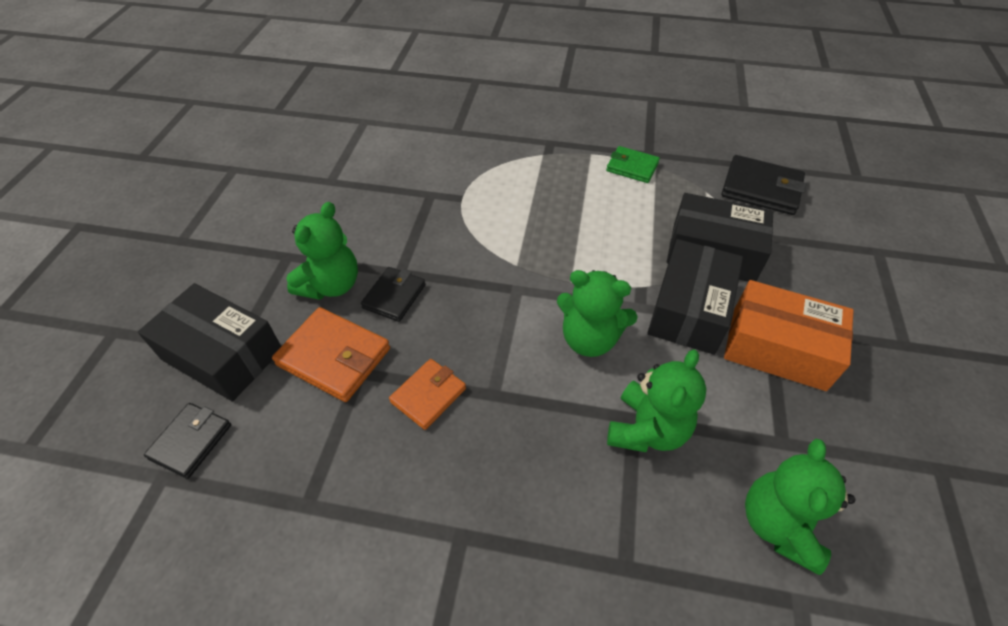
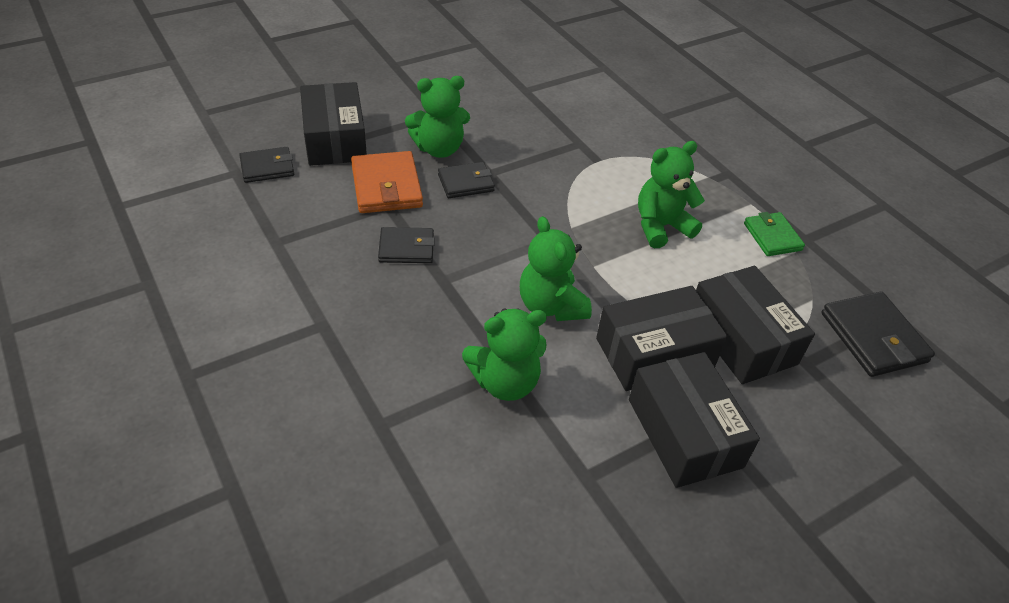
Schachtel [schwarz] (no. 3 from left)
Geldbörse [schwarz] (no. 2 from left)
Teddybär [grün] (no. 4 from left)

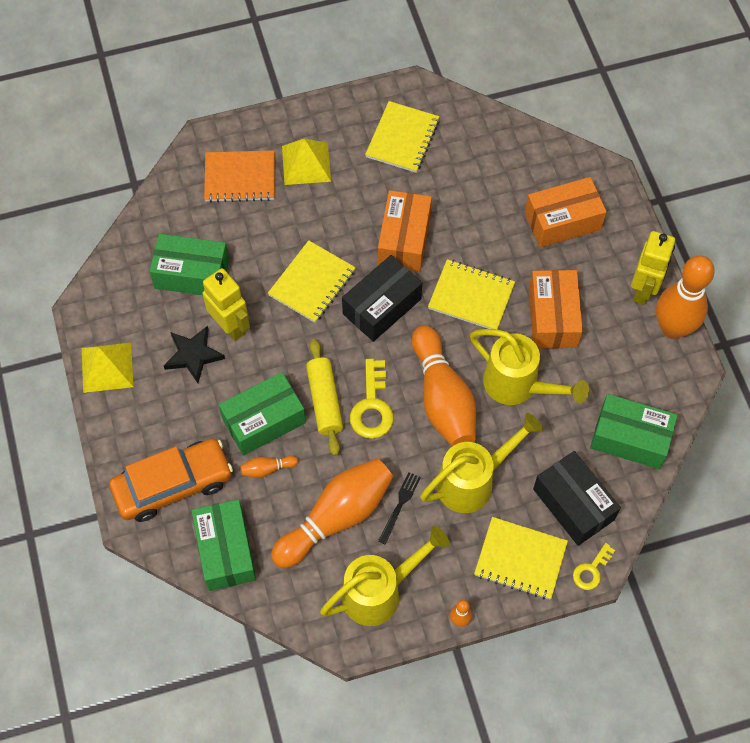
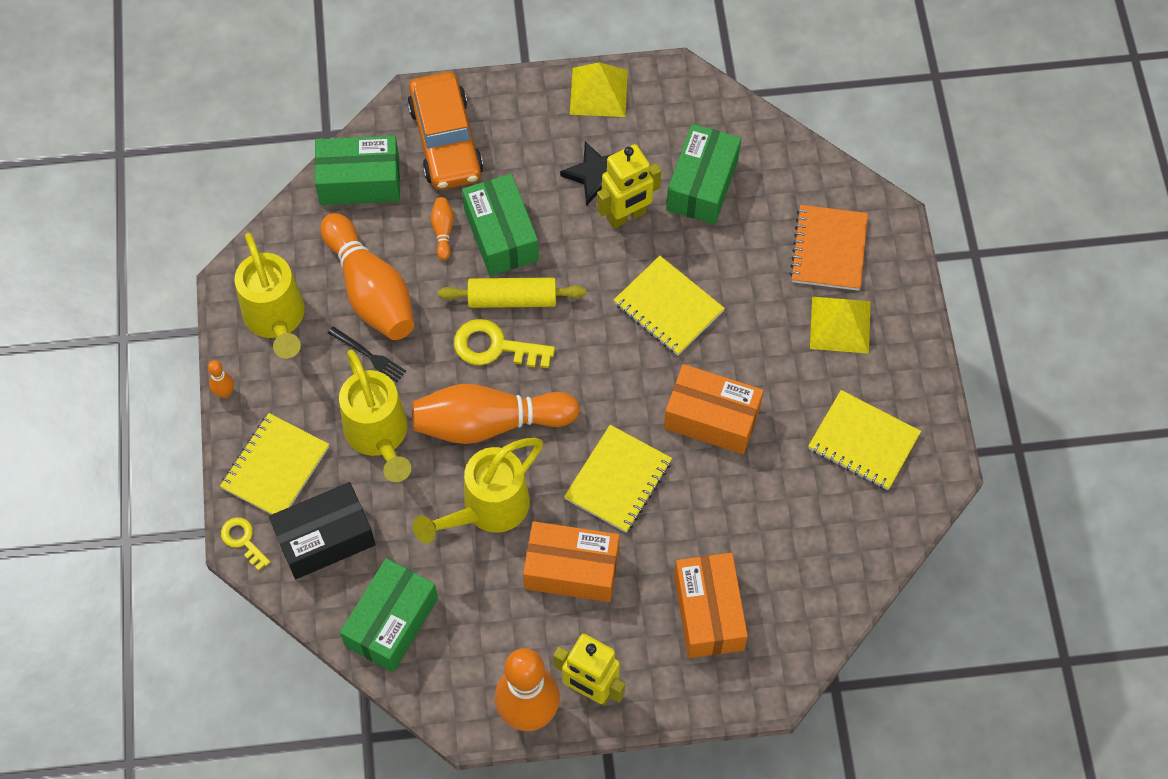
Schachtel [schwarz] (no. 1 from left in the first image)

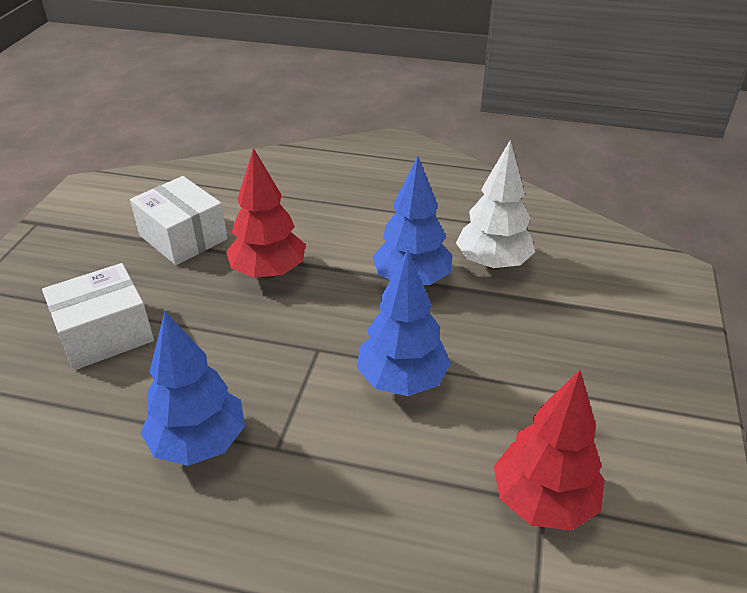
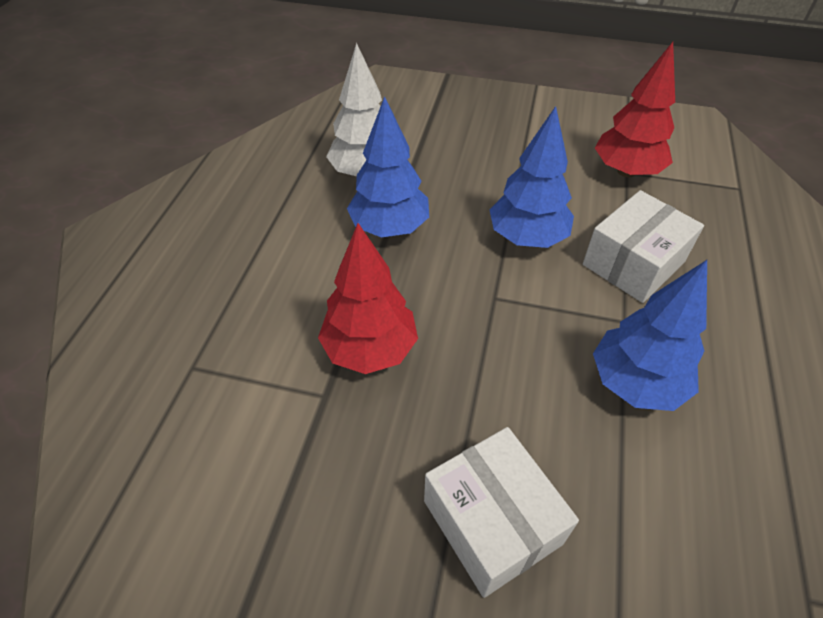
Schachtel [weiß] (no. 2 from left)

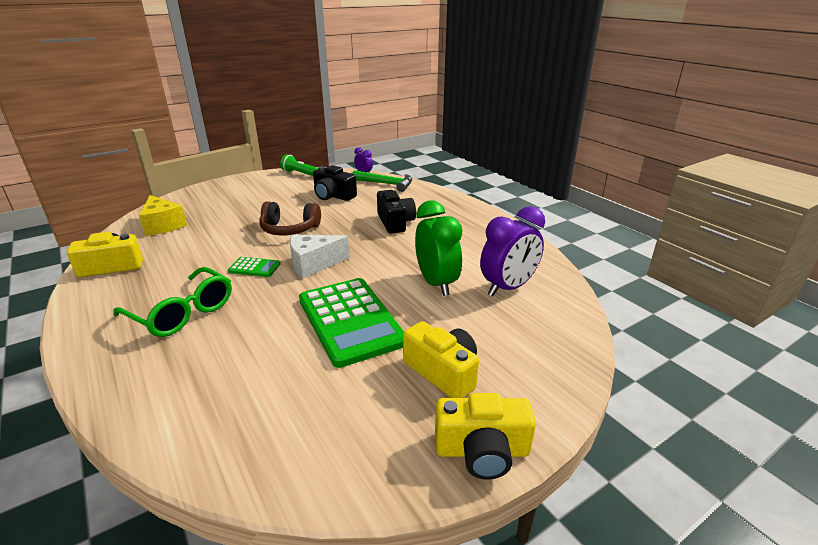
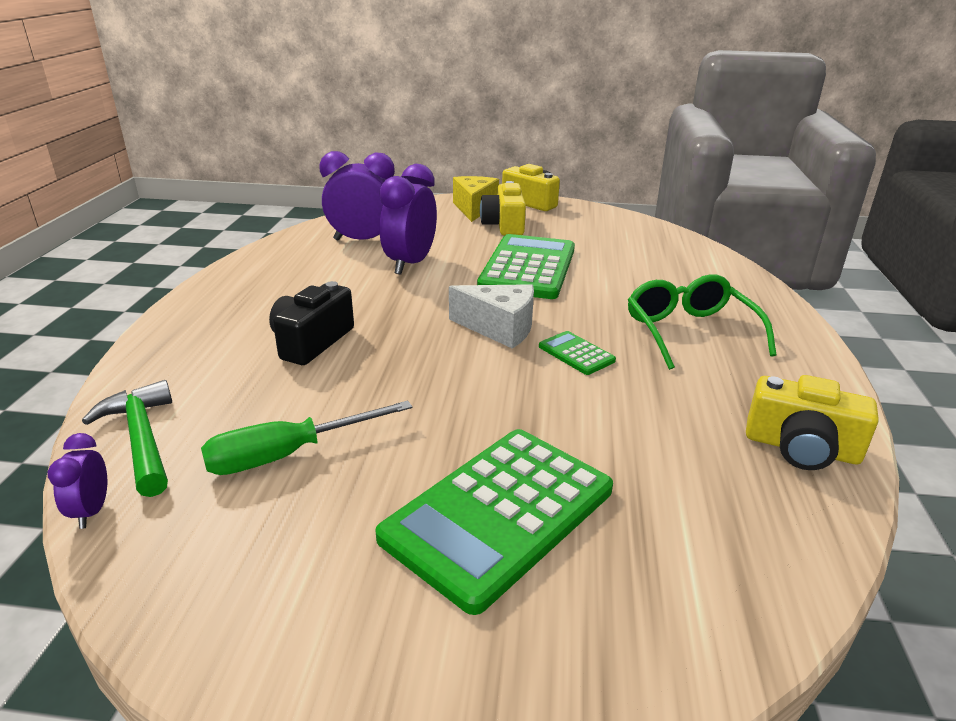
Taschenlampe [grün]
Schraubenzieher [grün]
Käse [gelb]
Wecker [lila] (no. 3 from left)
Kopfhörer [braun]
Taschenrechner [grün] (no. 1 from left)

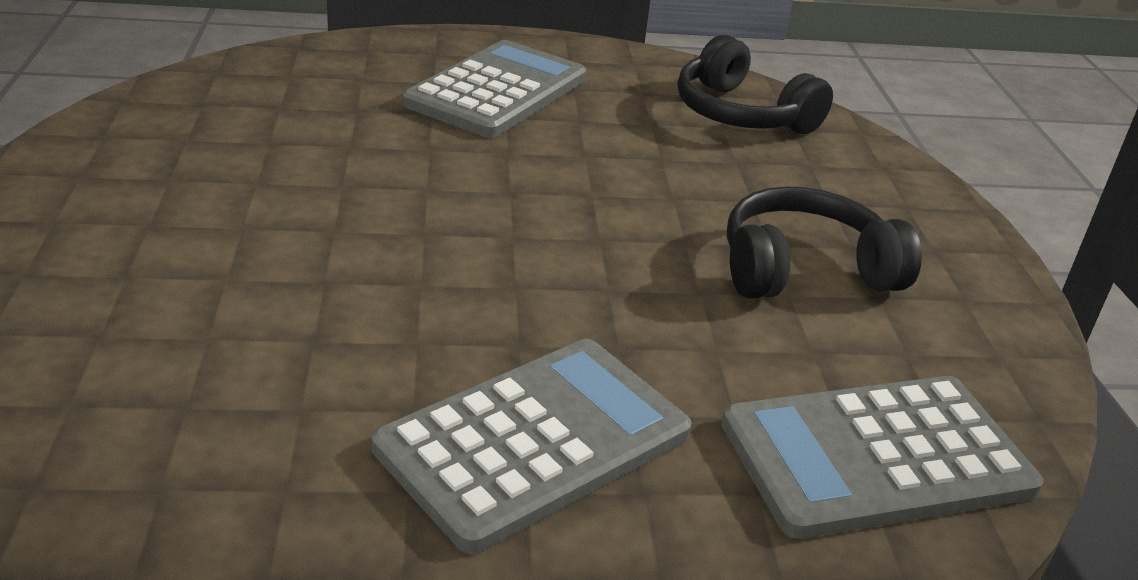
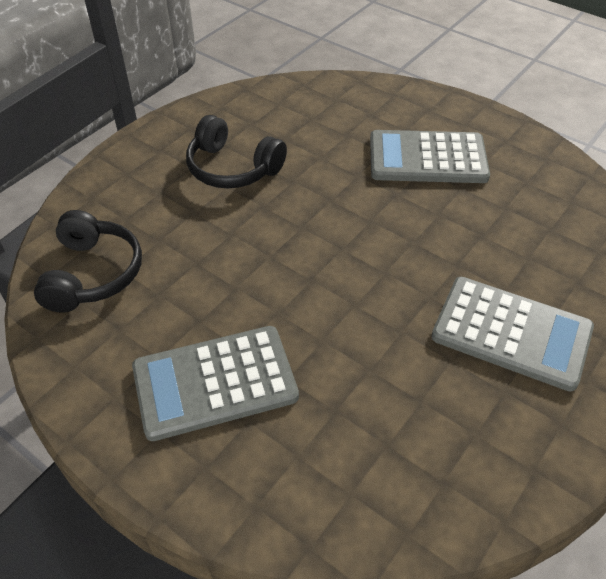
Taschenrechner [grau] (no. 3 from left)

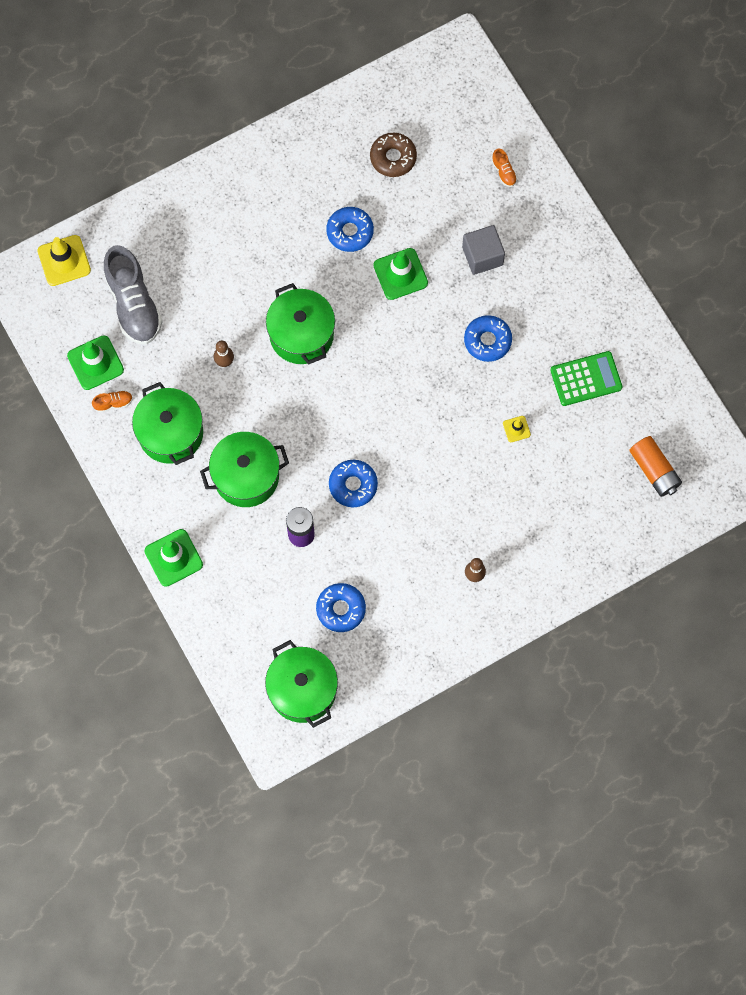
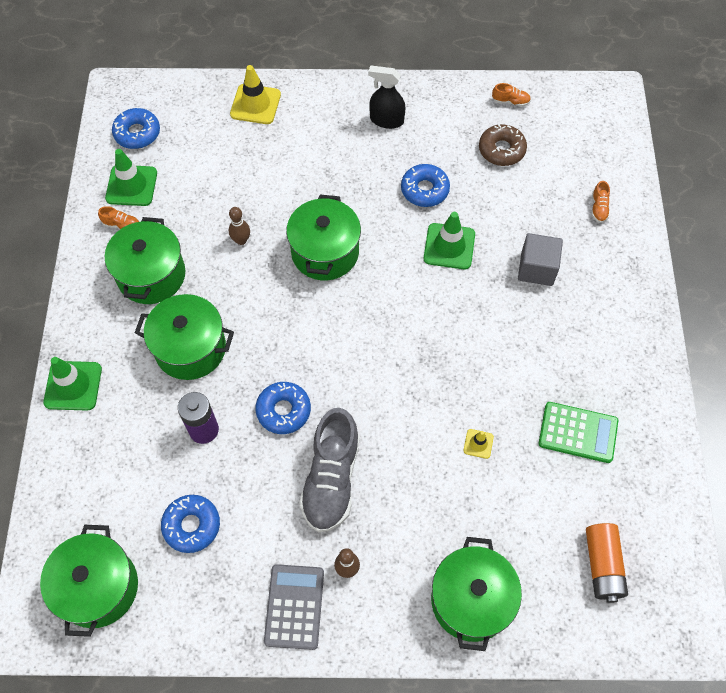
Leitkegel [gelb] (no. 1 from left)
Schuh [grau]
Donut [blau] (no. 1 from left)
Sprühflasche [schwarz]
Schuh [orange] (no. 2 from left)
Kochtopf [grün] (no. 5 from left)
Taschenrechner [grau]

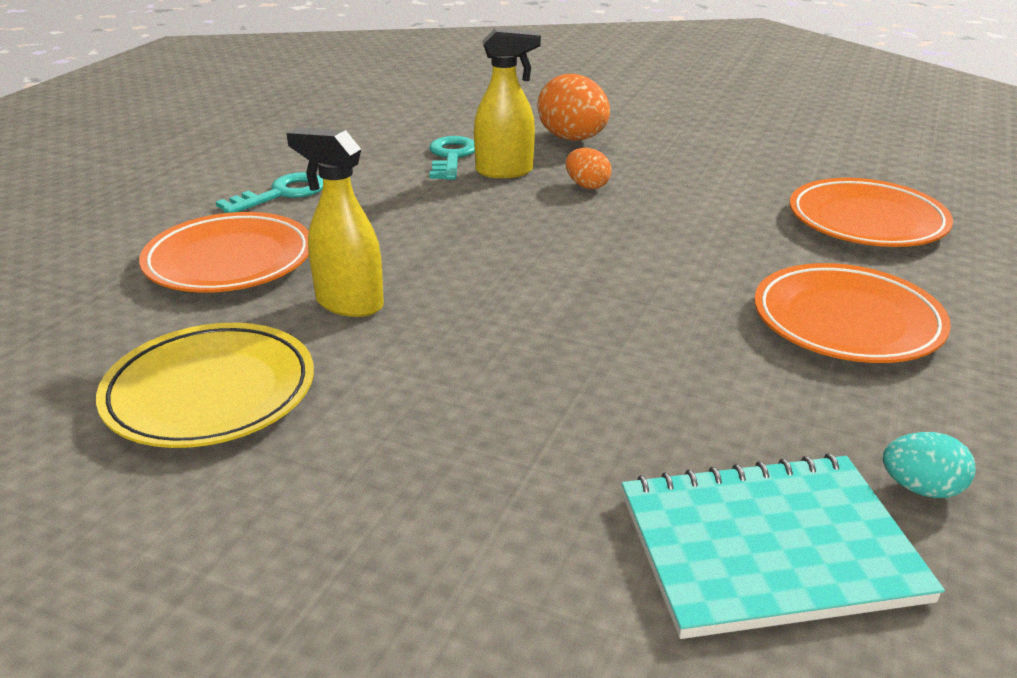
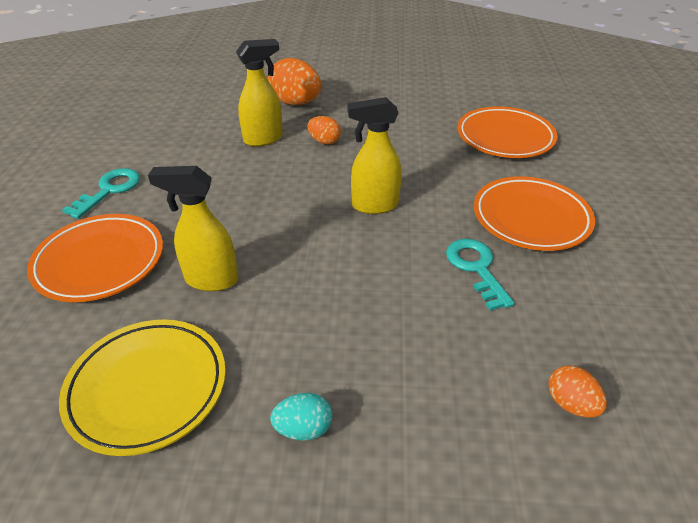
Schlüssel [türkis] (no. 2 from left)
Ei [türkis]
Ei [orange] (no. 3 from left)
Sprühflasche [gelb] (no. 3 from left)

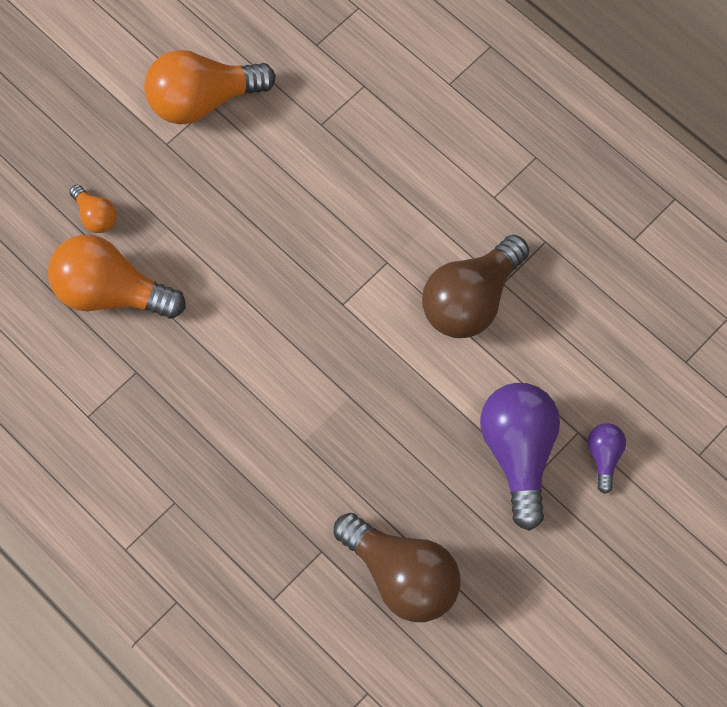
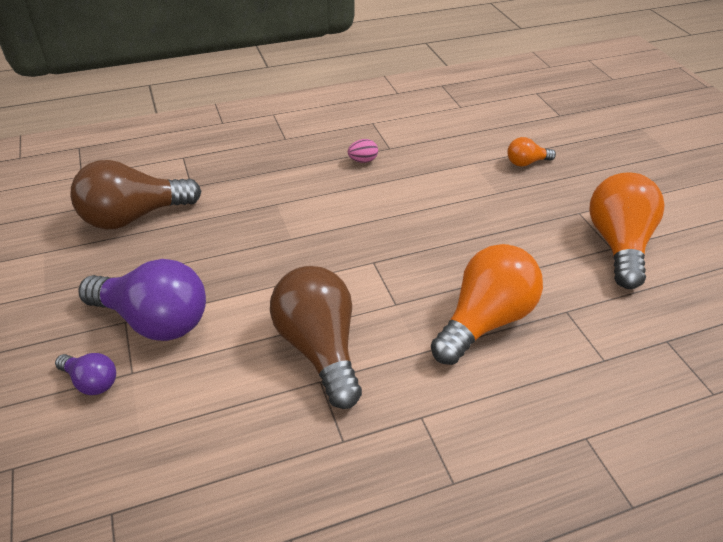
Glühbirne [orange] (no. 1 from left)
Ei [rosa]

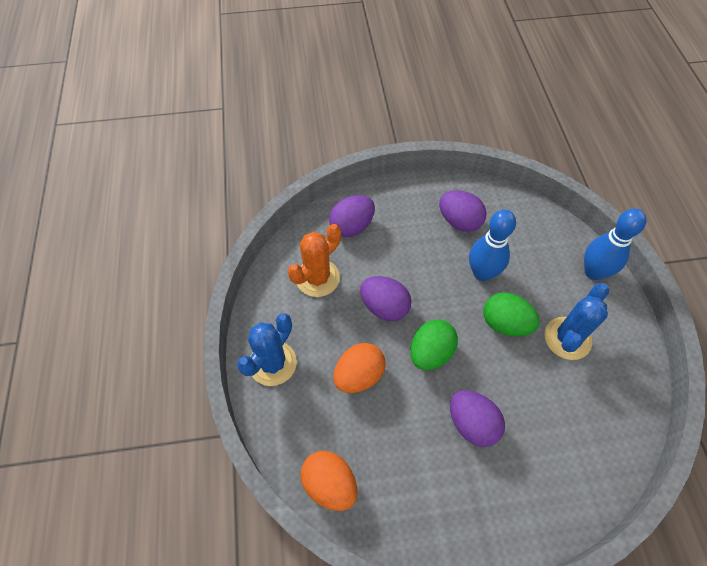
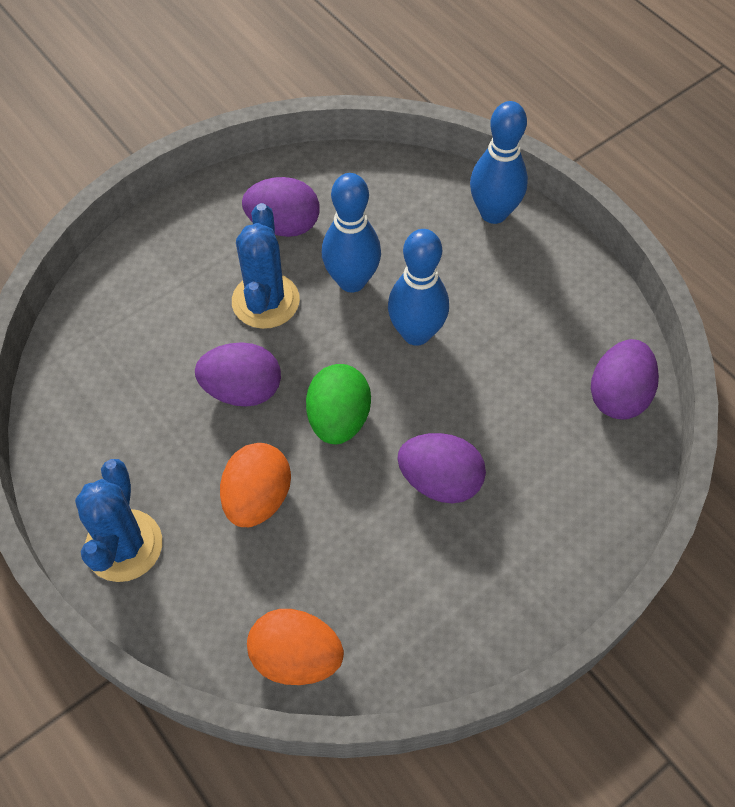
Ei [lila] (no. 4 from left)
Kaktus [orange]
Kaktus [blau] (no. 2 from left)
Bowlingkegel [blau] (no. 2 from left)

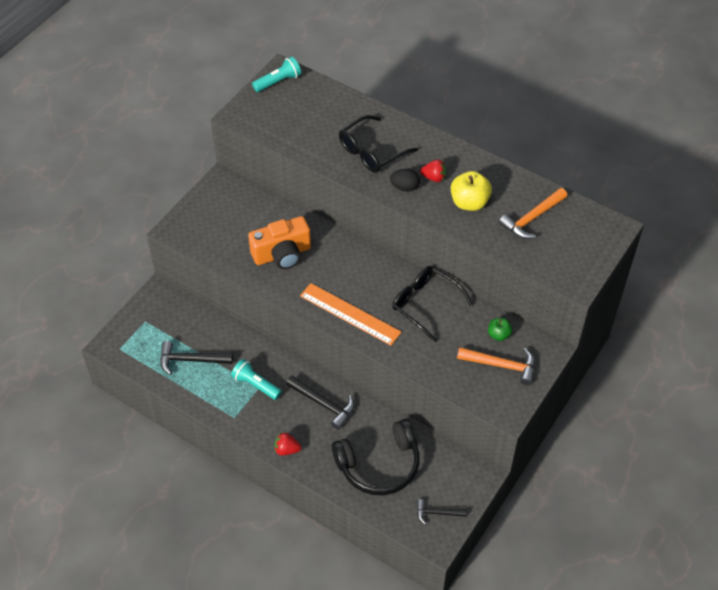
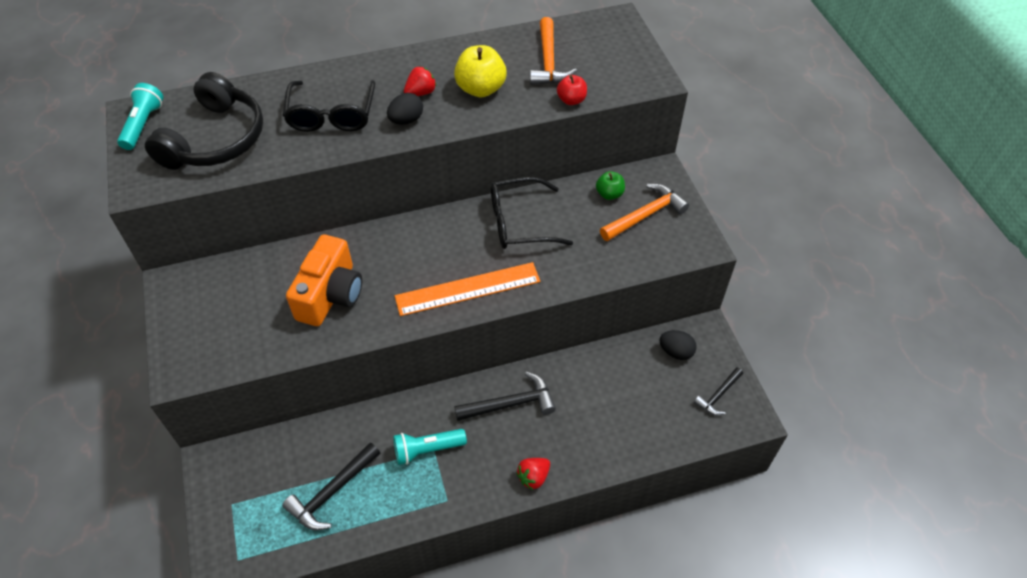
Kopfhörer [schwarz]
Apfel [rot]
Ei [schwarz] (no. 2 from left)

